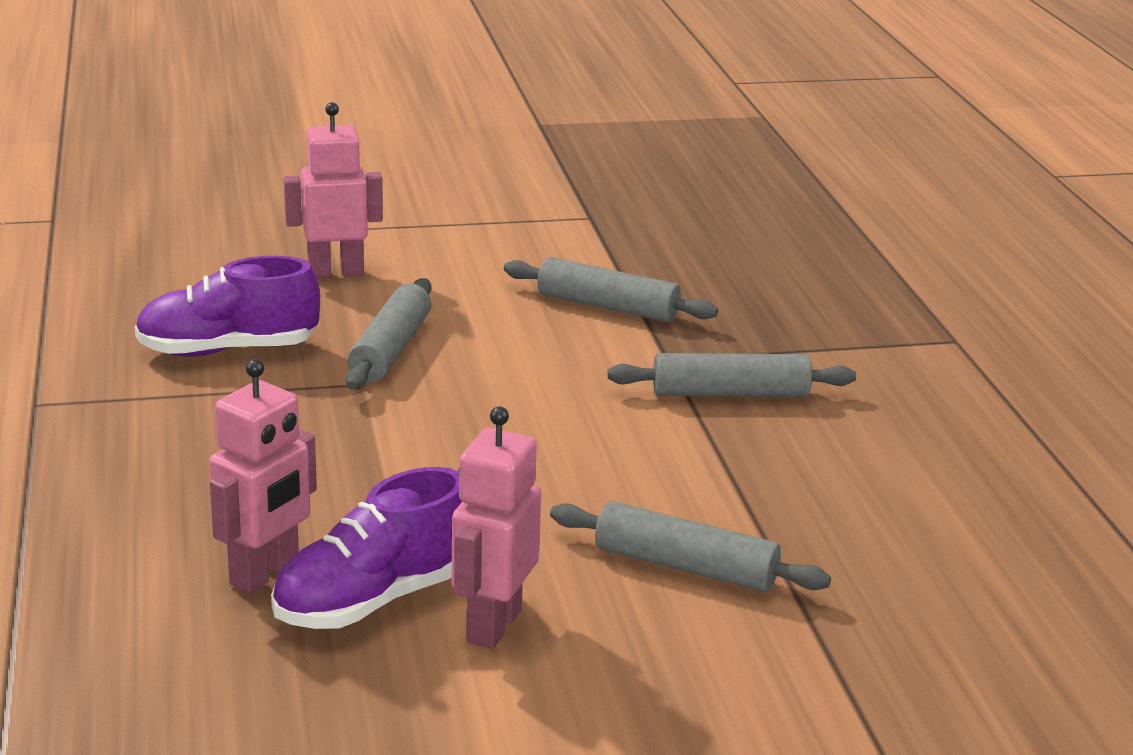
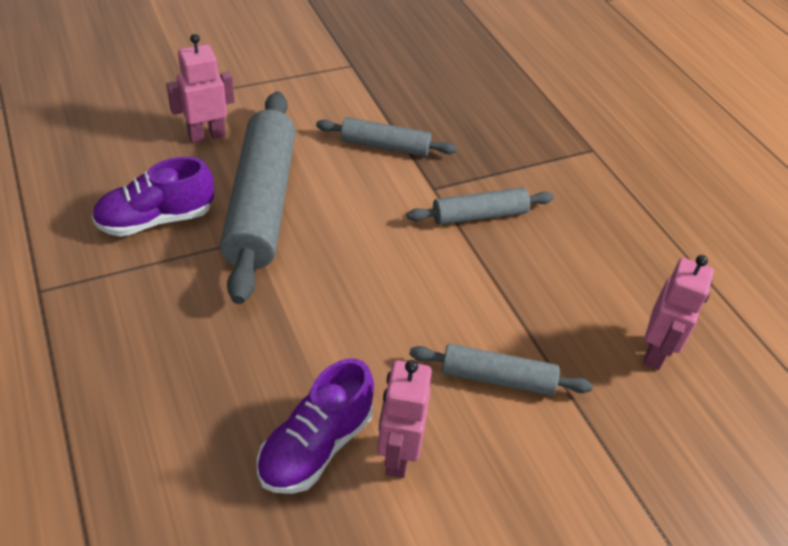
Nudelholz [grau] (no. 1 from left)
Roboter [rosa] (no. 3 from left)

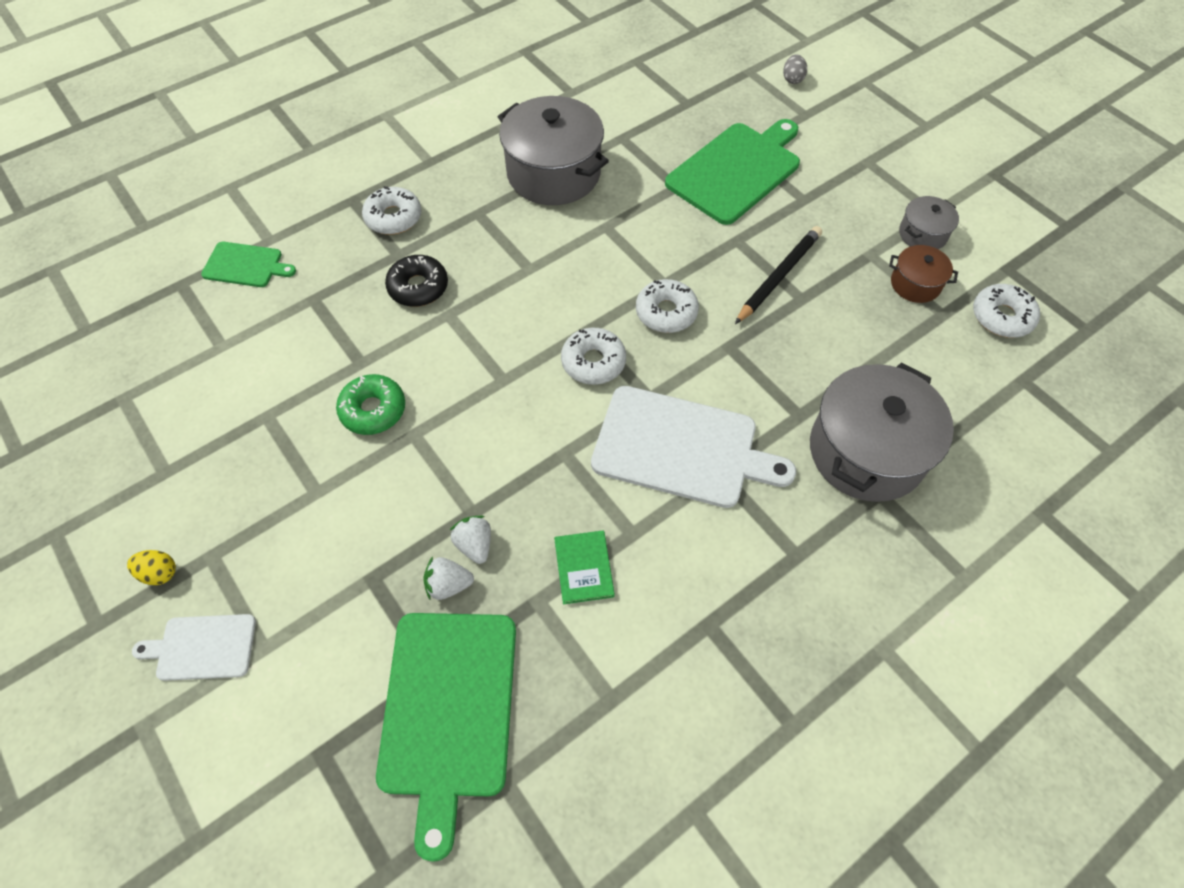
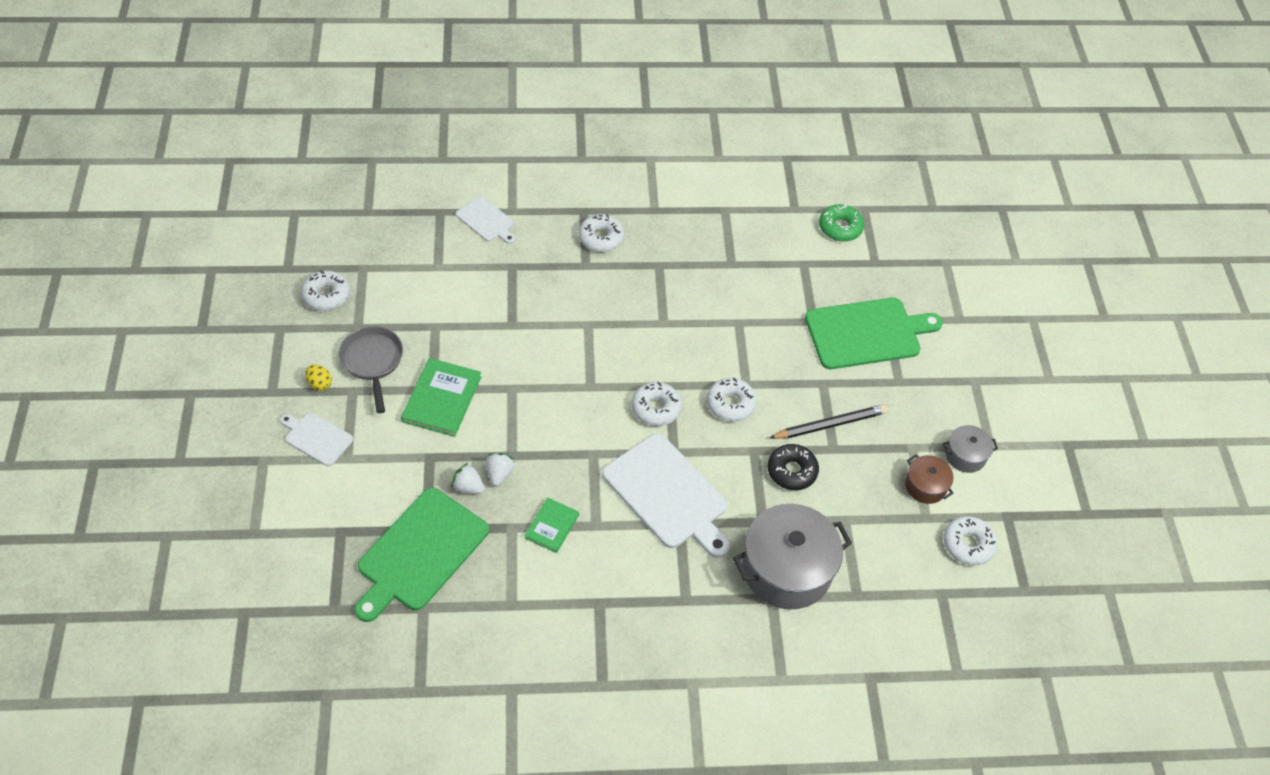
Ei [grau]
Kochtopf [grau] (no. 1 from left in the first image)
Schneidebrett [weiß] (no. 2 from left)
Donut [schwarz]
Donut [grün]
Donut [weiß] (no. 1 from left)
Pfanne [grau]
Buch [grün] (no. 1 from left)

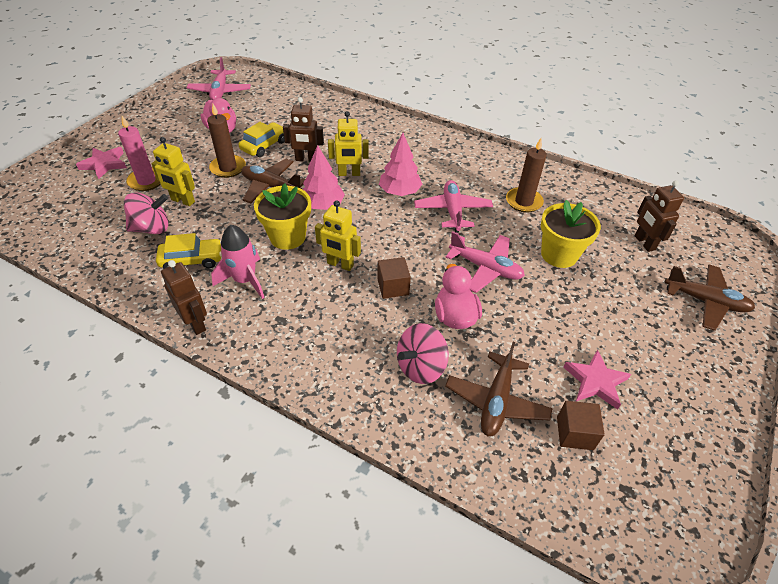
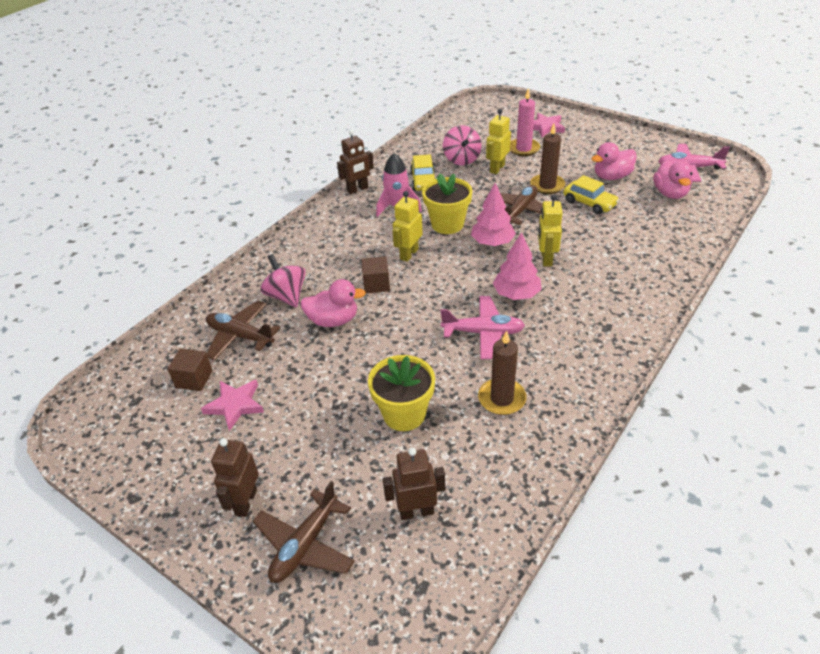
Roboter [braun] (no. 1 from left)
Flugzeug [rosa] (no. 3 from left in the first image)
Ente [rosa] (no. 3 from left)

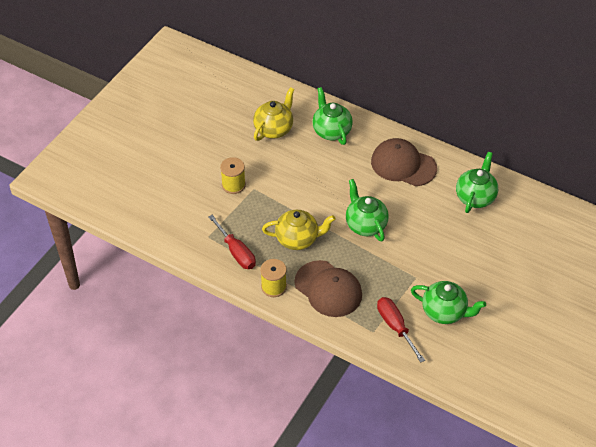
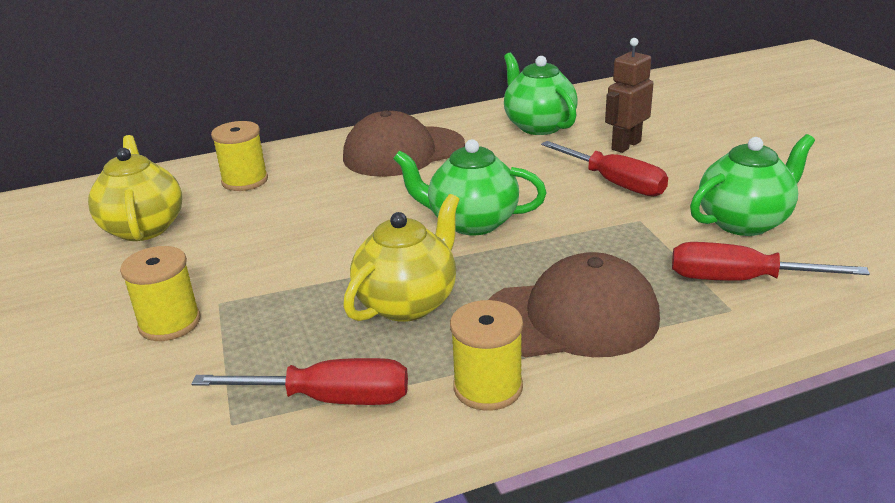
Garnrolle [gelb] (no. 2 from left)
Roboter [braun]
Schraubenzieher [rot] (no. 2 from left)

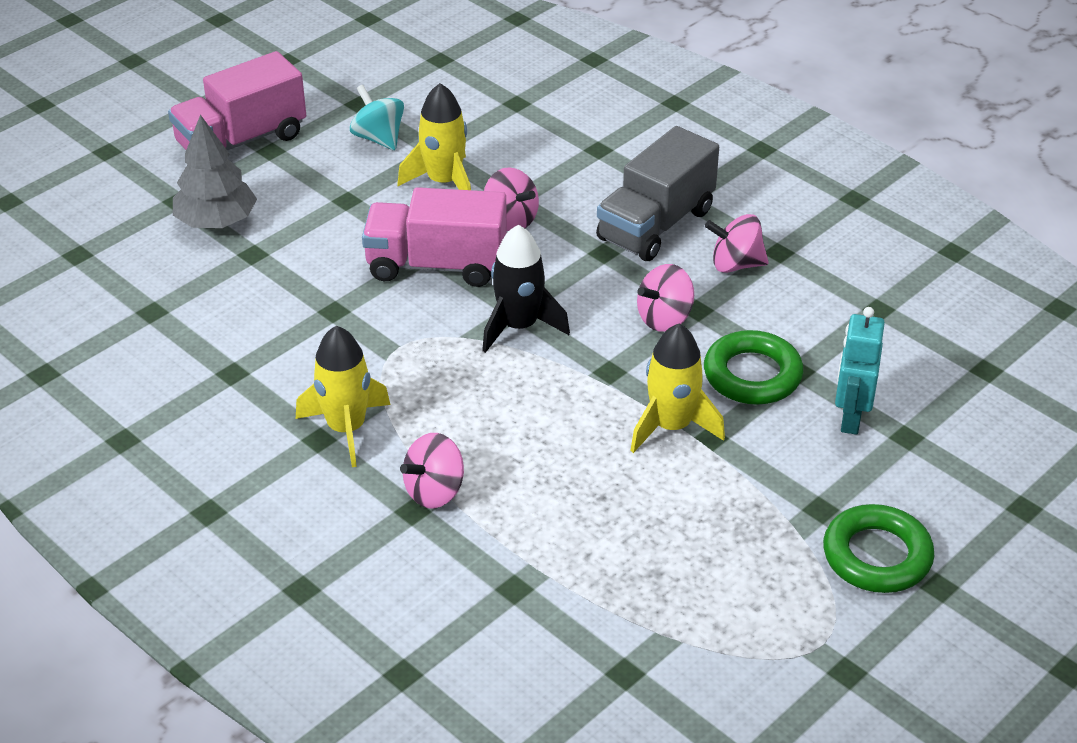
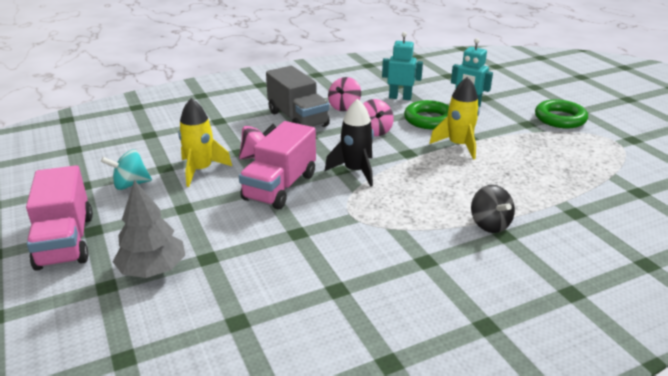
Rakete [gelb] (no. 1 from left in the first image)
Kreisel [schwarz]
Roboter [türkis] (no. 1 from left)

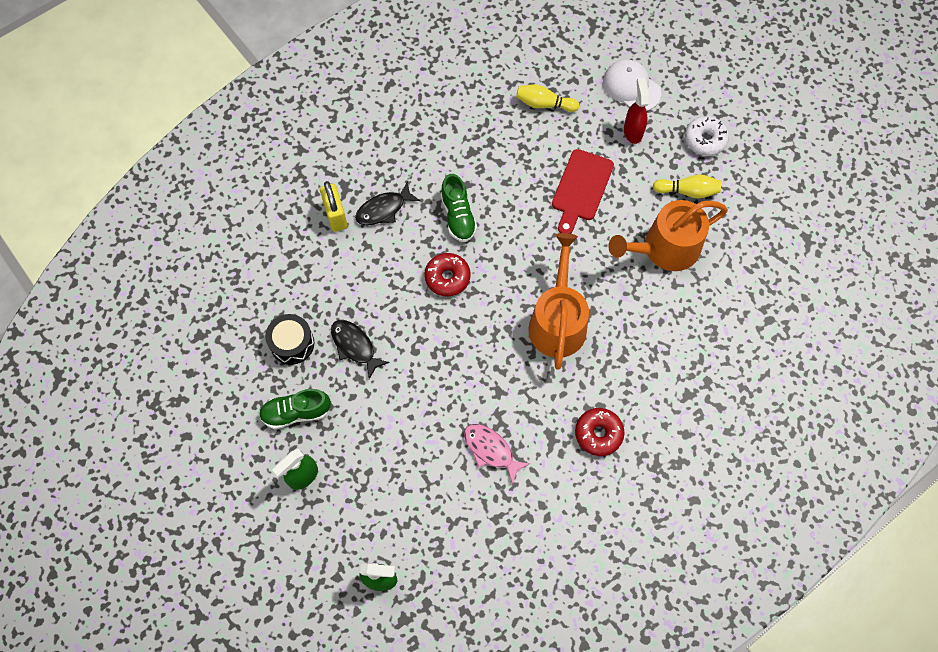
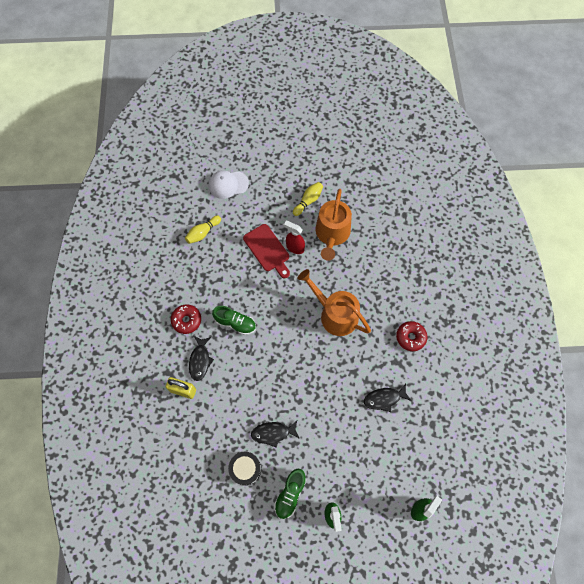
Sprühflasche [rot]
Donut [weiß]
Donut [rot] (no. 1 from left)
Fisch [schwarz] (no. 3 from left)

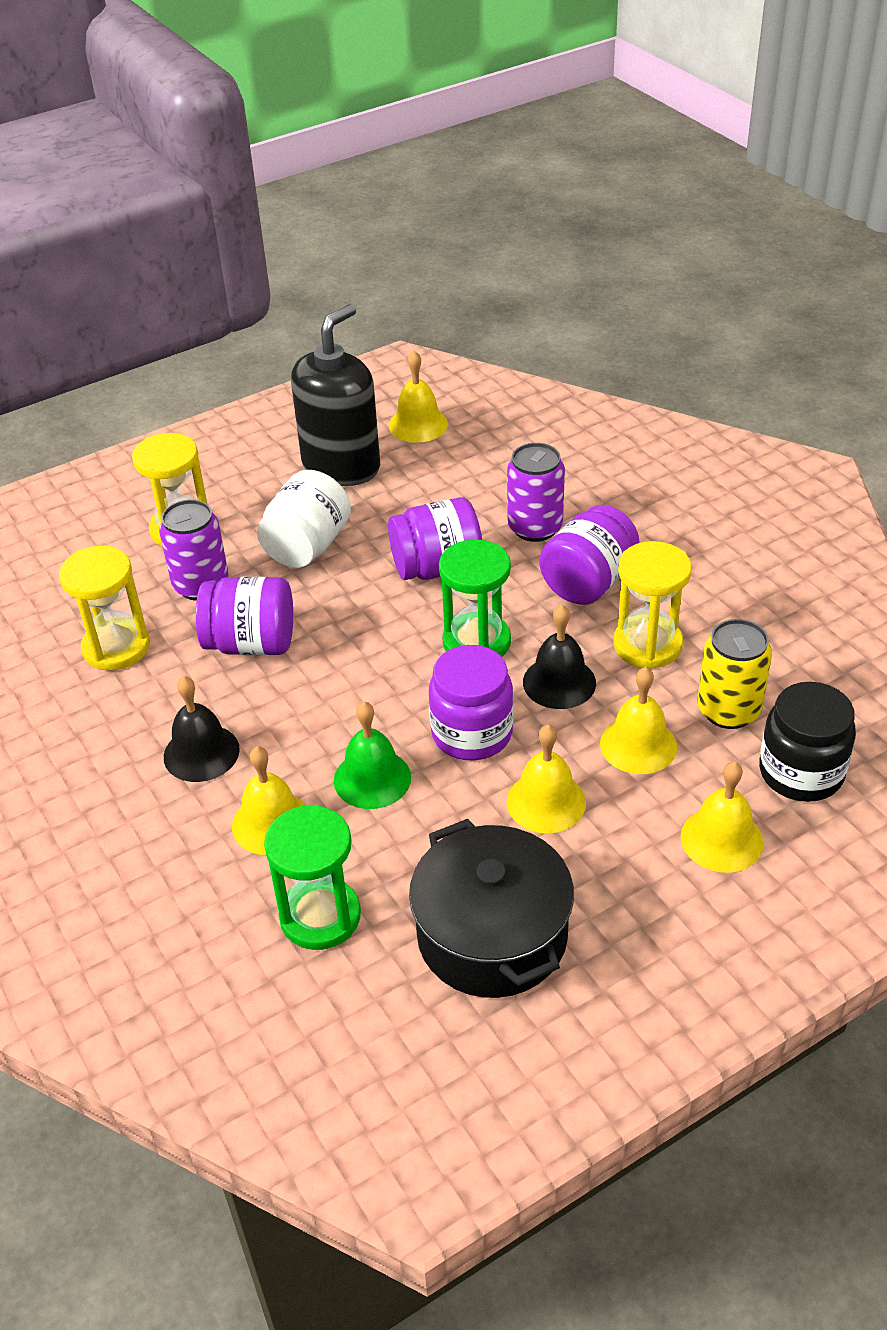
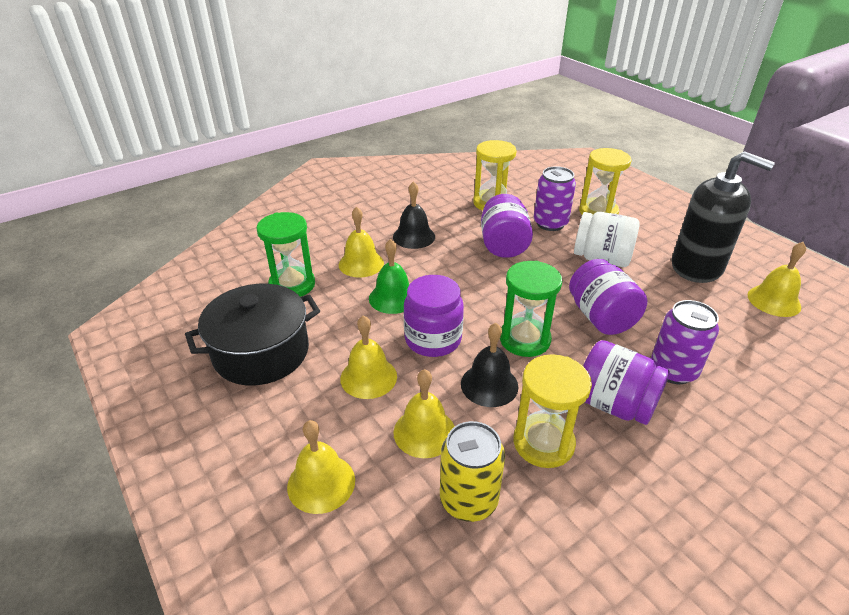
Einmachglas [schwarz]

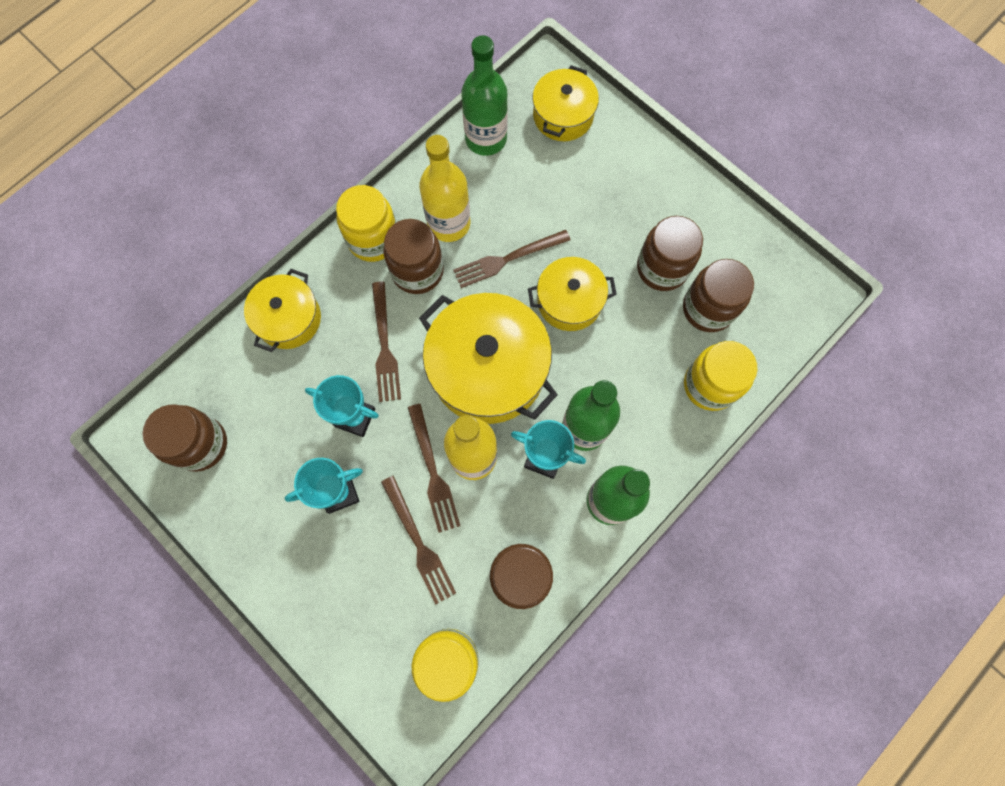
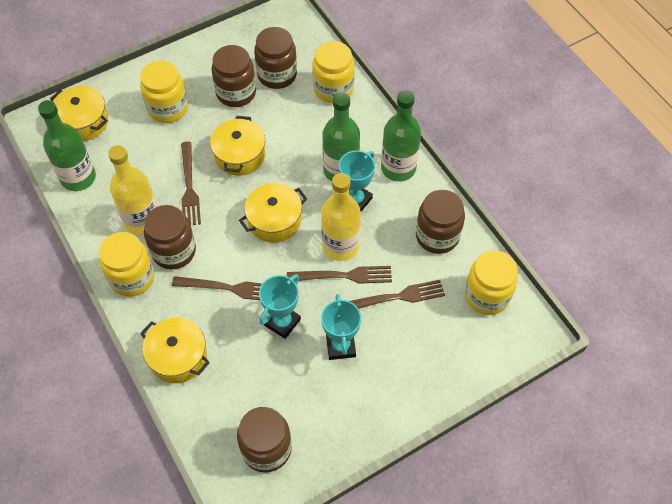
Kochtopf [gelb] (no. 4 from left)
Einmachglas [gelb] (no. 2 from left)

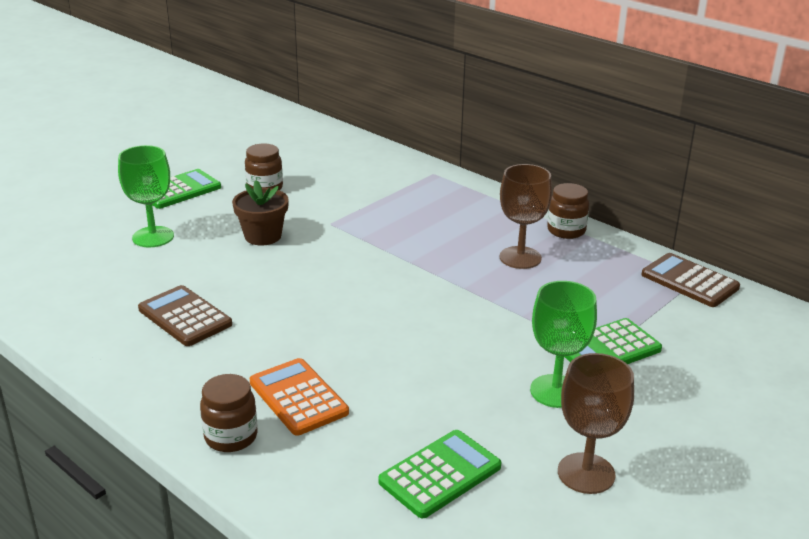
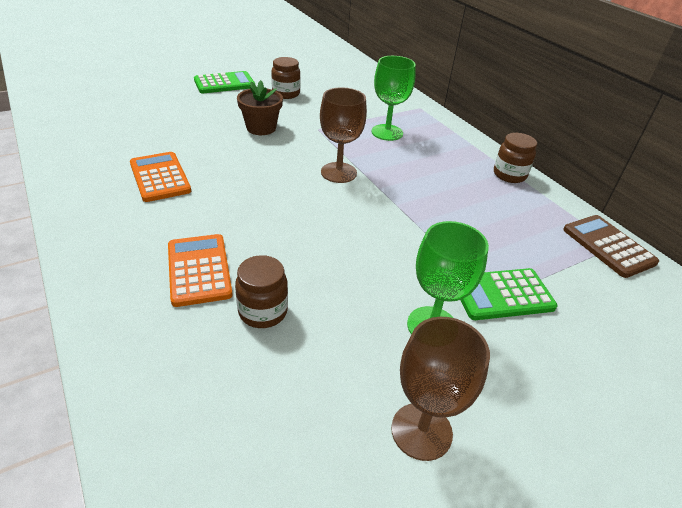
Kelch [grün] (no. 1 from left)
Kelch [braun] (no. 1 from left)
Taschenrechner [orange] (no. 1 from left)
Einmachglas [braun] (no. 1 from left)
Taschenrechner [grün] (no. 2 from left in the first image)

